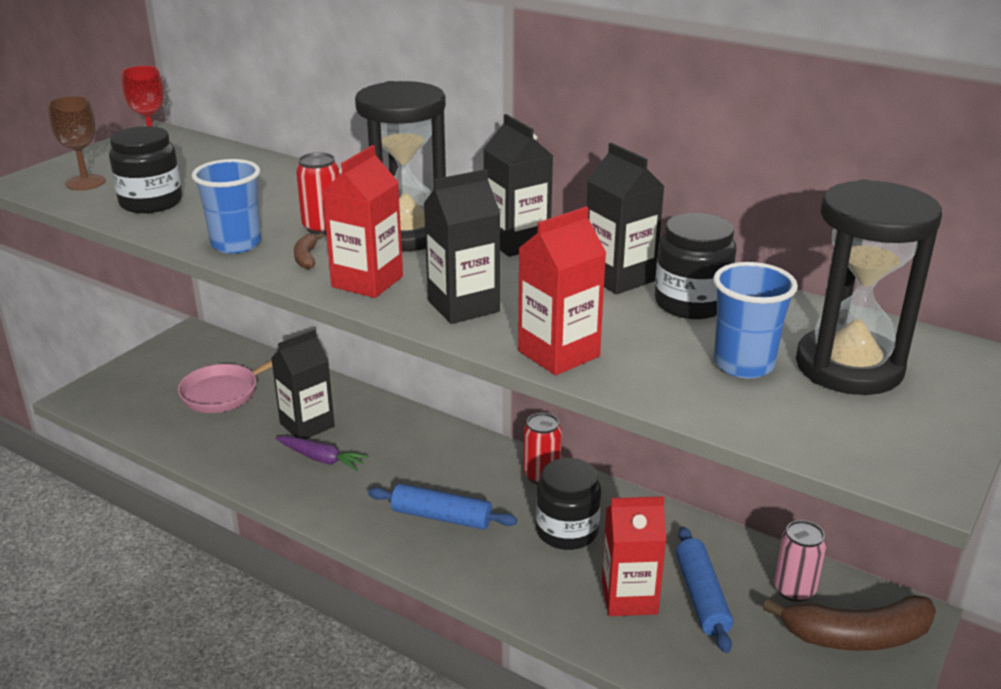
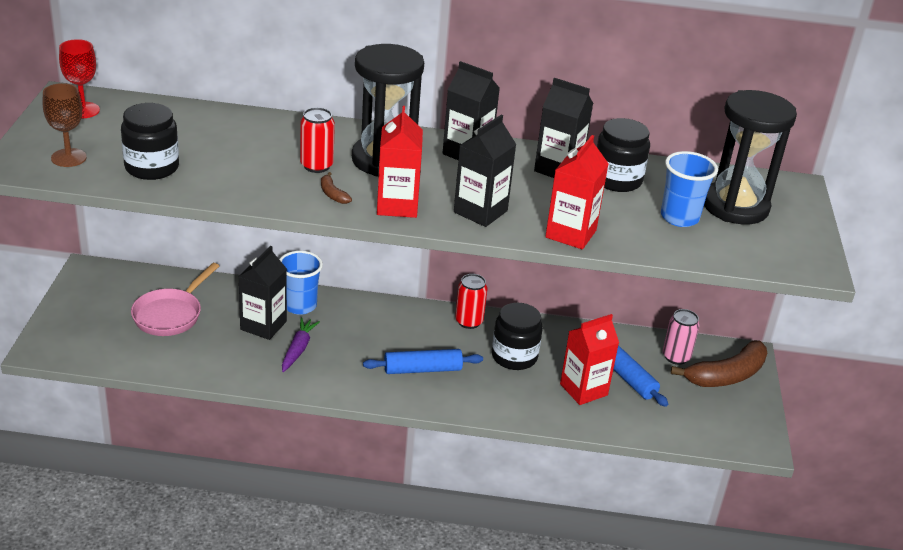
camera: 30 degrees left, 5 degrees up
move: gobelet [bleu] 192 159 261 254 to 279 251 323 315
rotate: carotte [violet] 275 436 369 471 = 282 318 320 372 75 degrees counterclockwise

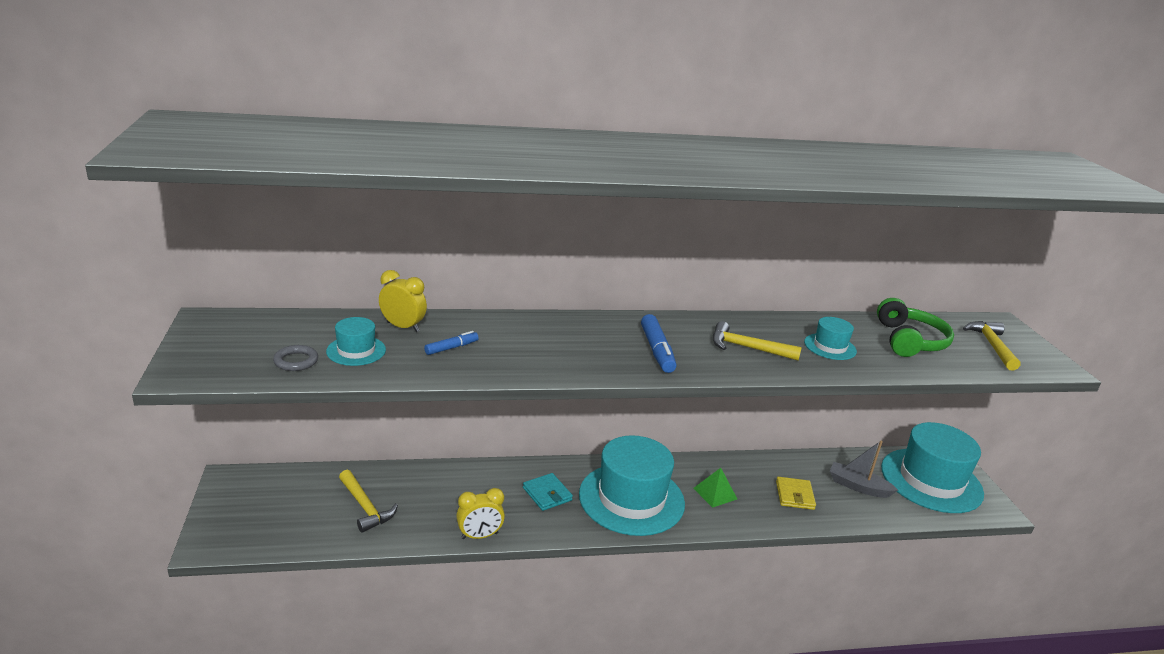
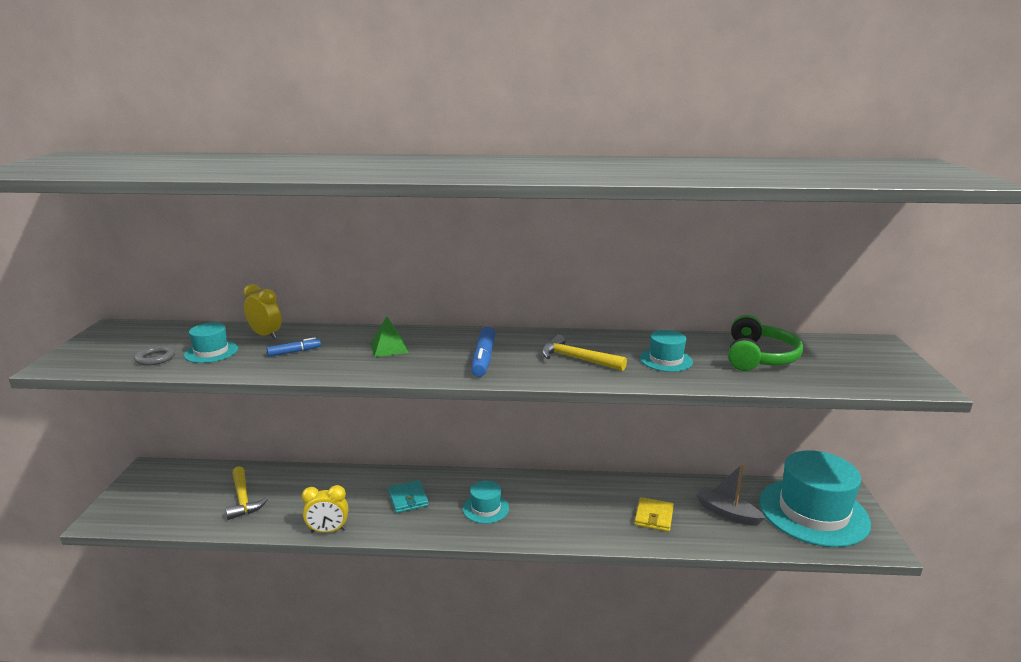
camera: 15 degrees right, 5 degrees down
delete: marteau [jaune] 963 321 1020 371
move: pyramide [vert] 693 468 737 508 to 370 316 409 357
resize: chapeau [turquoise] 579 435 685 536 = 463 481 509 524 x0.45

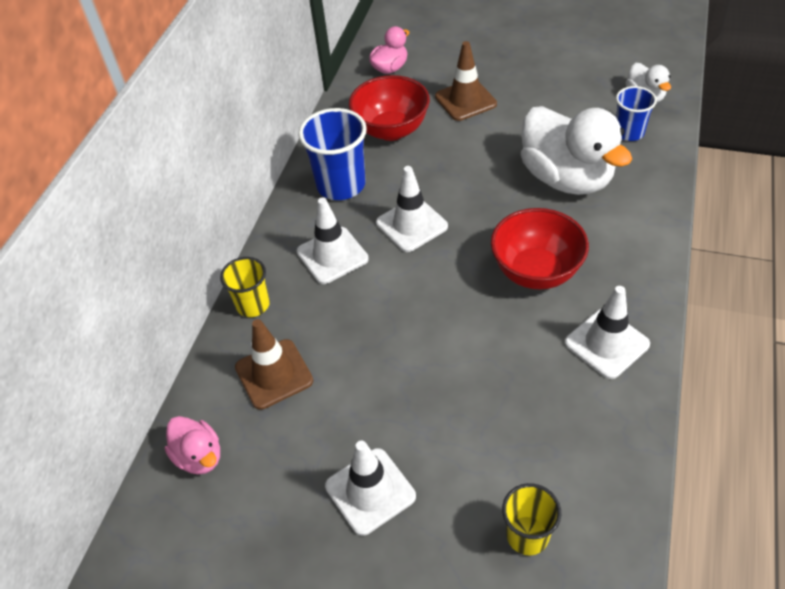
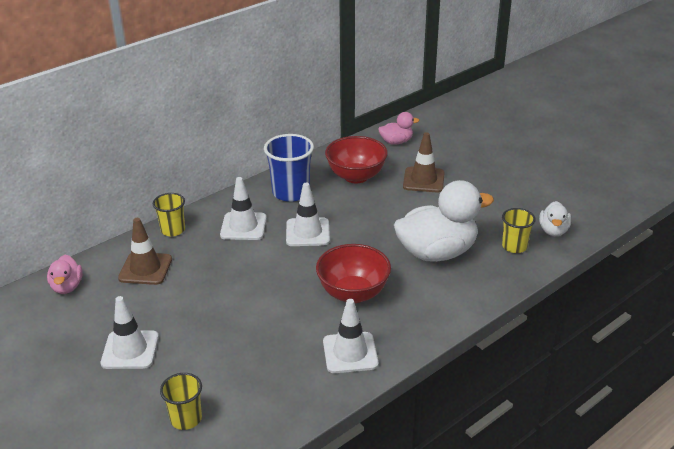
camera: 30 degrees right, 15 degrees down
recolor: gobelet [bleu] 616 86 657 141 to gobelet [jaune] 502 208 536 253
rotate: canard [blanc] 521 106 632 195 = 394 180 494 262 105 degrees counterclockwise

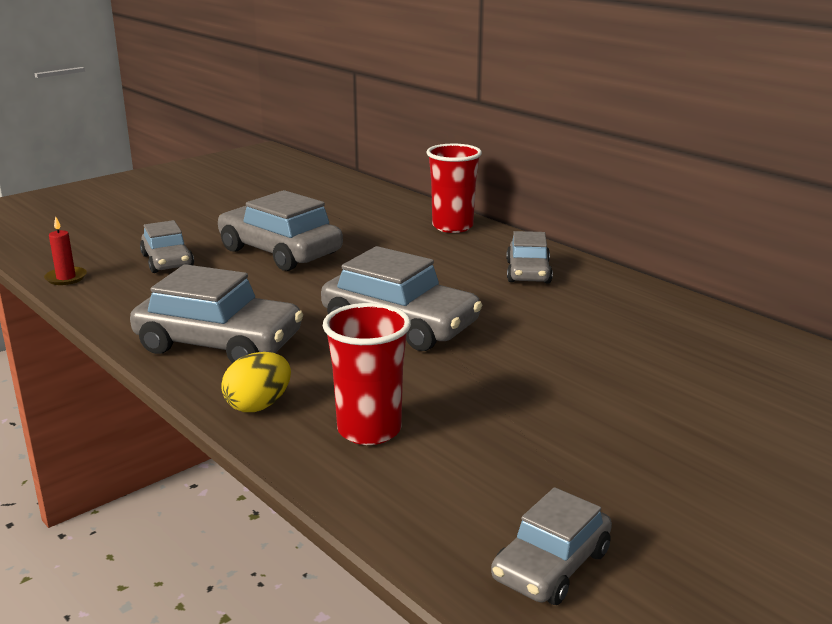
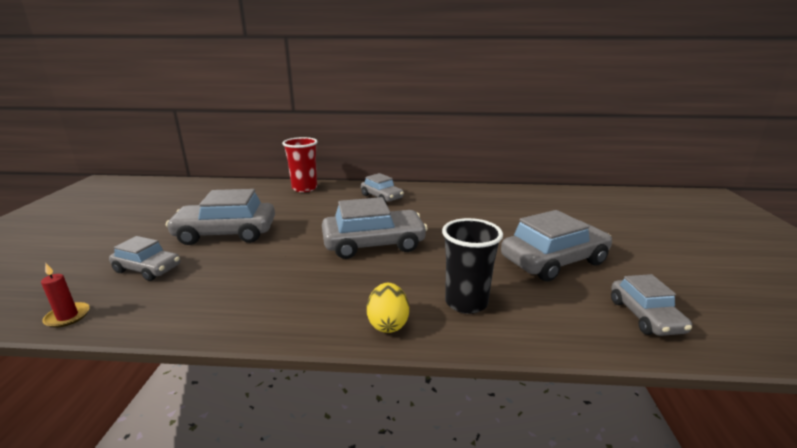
camera: 45 degrees left, 0 degrees up
move: voiture [gris] 130 264 303 363 to 501 210 612 282
recolor: gobelet [rouge] 323 303 411 445 to gobelet [noir] 442 218 503 314

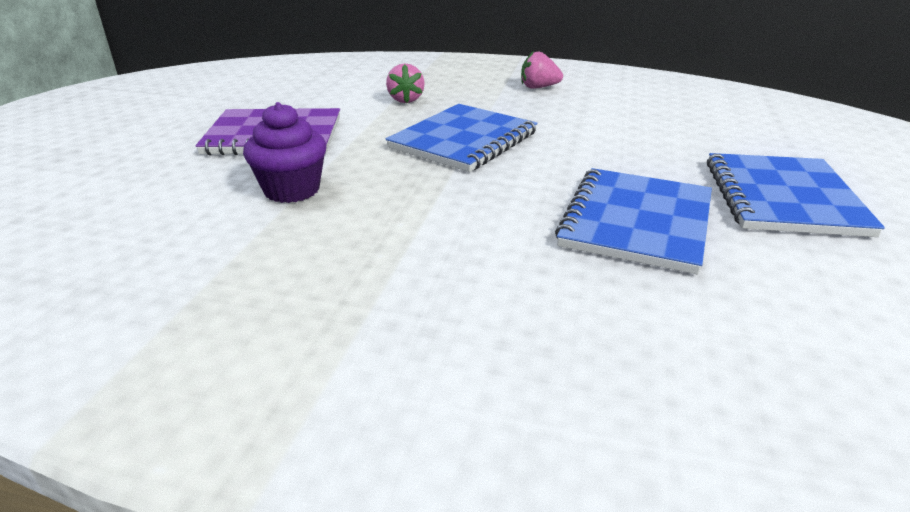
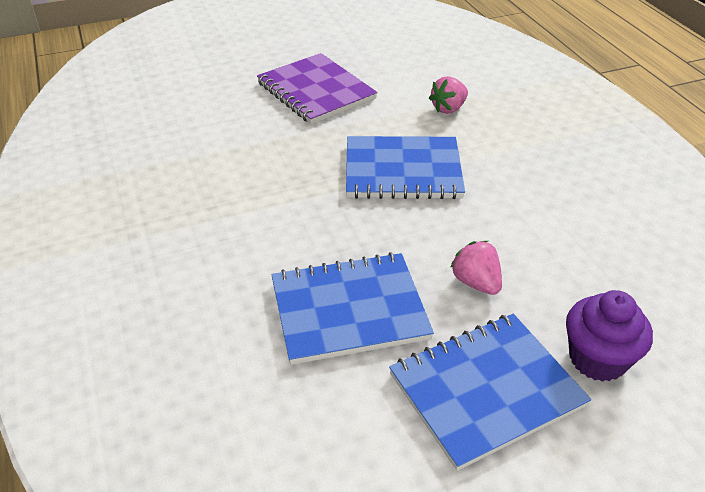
camera: 55 degrees right, 10 degrees up
move: muffin [violet] 243 102 326 203 to 566 290 653 382; fraise [rose] 521 51 563 89 to 450 241 502 295

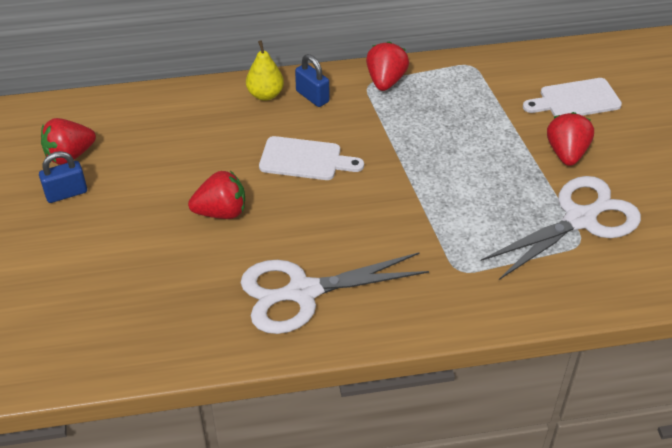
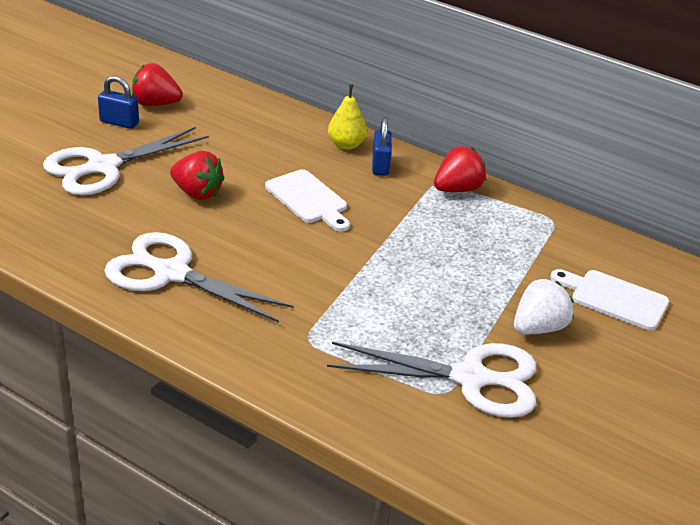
camera: 40 degrees right, 10 degrees down
insert: ciseaux [blanc] 43 127 209 195
recolor: fraise [rouge] 547 112 594 166 to fraise [blanc] 514 279 574 335

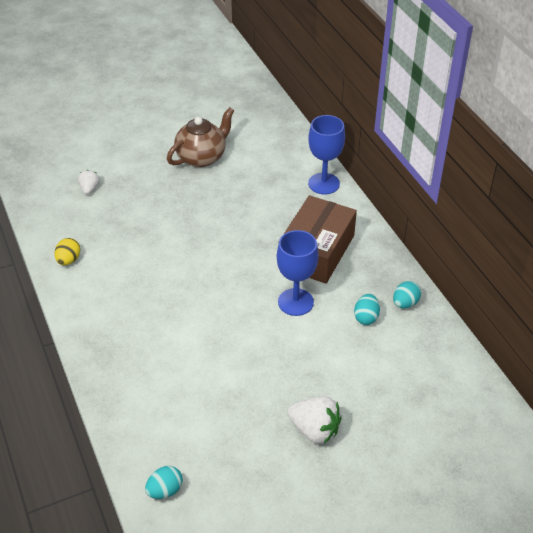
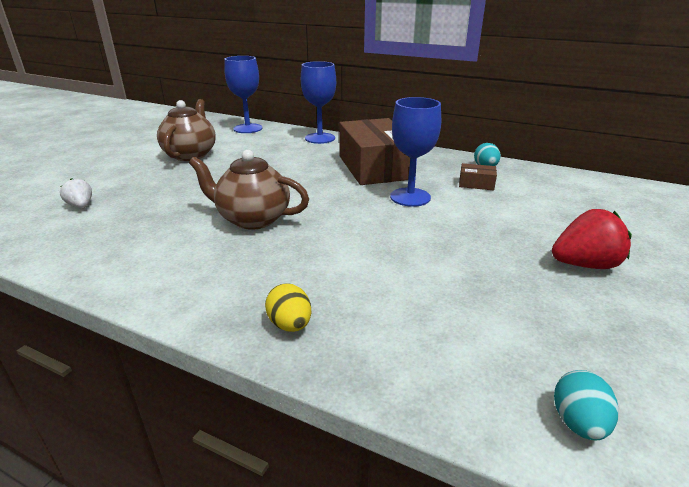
camera: 40 degrees left, 15 degrees down
insert: théière [marron] 189 150 309 230; verre à pied [bleu] 224 56 262 133
move: œuf [jaune] 54 238 80 265 to 265 283 311 332
replace: œuf [turquoise] 354 294 380 325 to boîte [marron] 459 163 497 190
recolor: fraise [blanc] 288 396 342 444 to fraise [rouge] 552 209 632 269

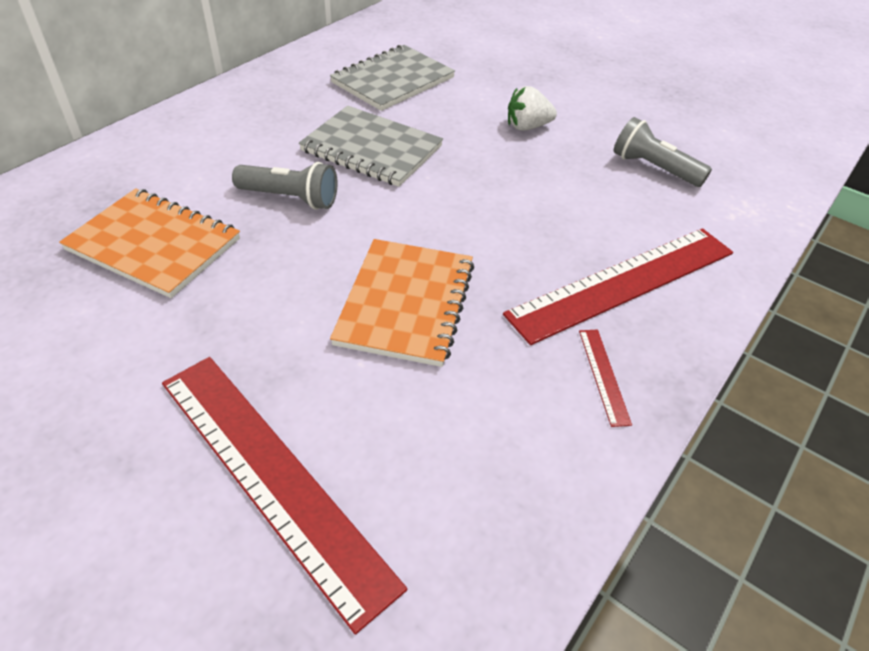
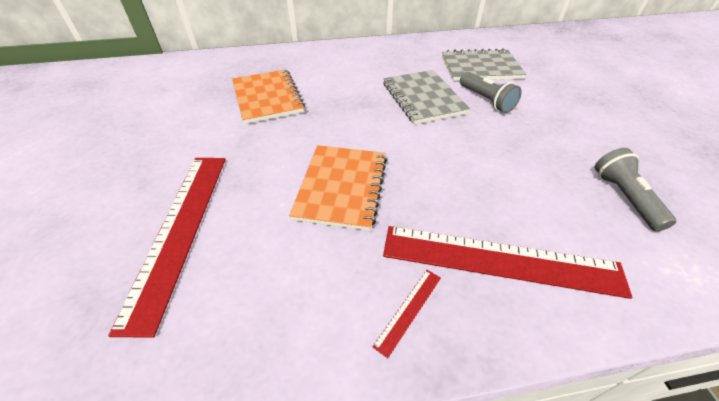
camera: 45 degrees right, 0 degrees up
delete: fraise [blanc] 508 86 557 131
move: lampe de poche [gris] 232 162 338 210 to 460 72 522 113
rotate: carnet [orange] 330 239 474 367 = 289 145 387 231 45 degrees counterclockwise

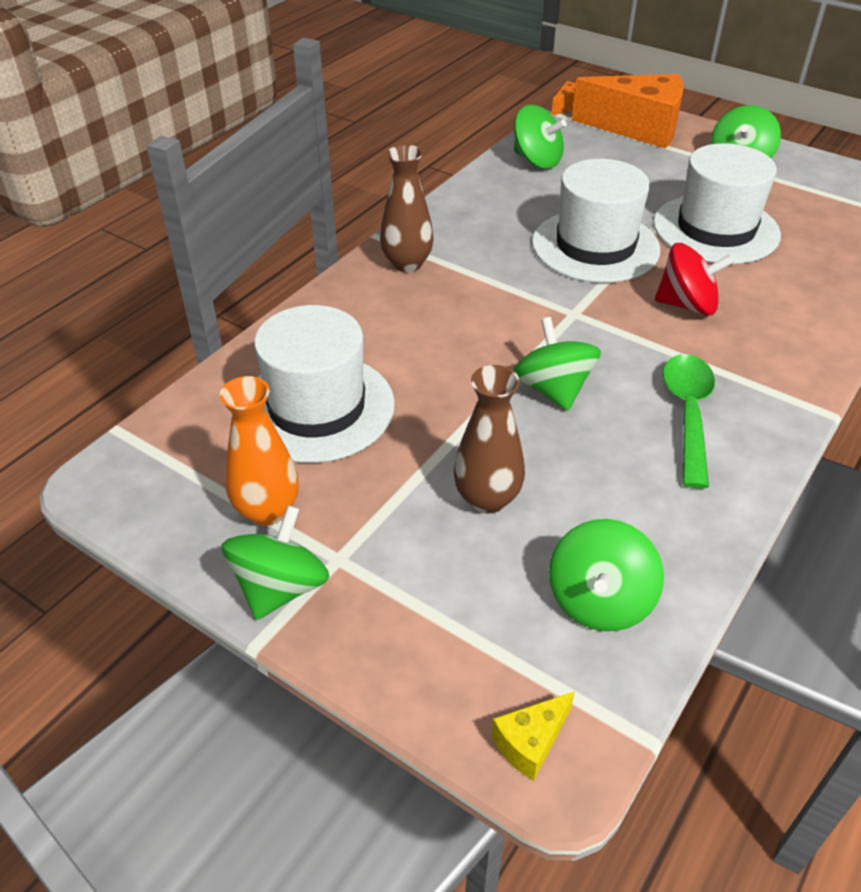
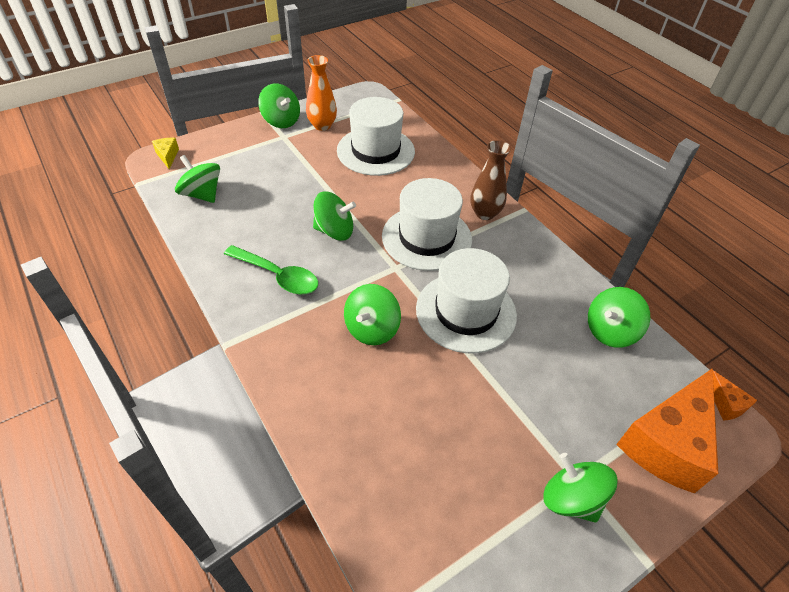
camera: 110 degrees right, 5 degrees up
delete: vase [marron] 454 365 525 514
move: chapeau [blanc] 653 143 781 264 to 382 178 472 271
recolor: toupie [rouge] 655 243 735 316 to toupie [vert] 344 284 401 345

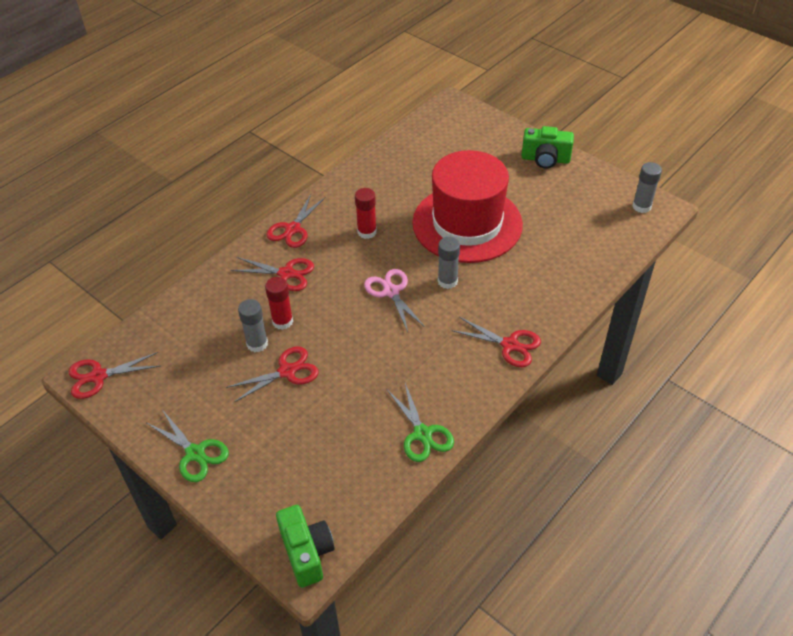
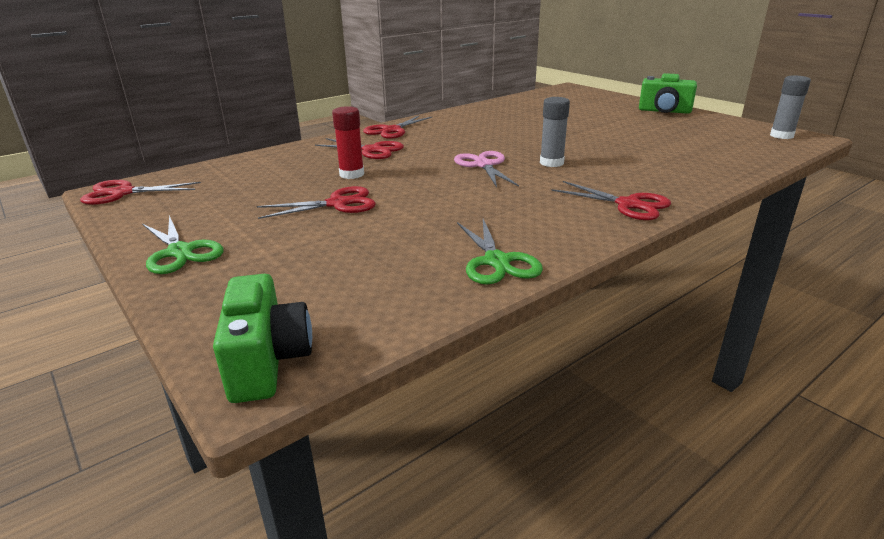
camera: 10 degrees right, 20 degrees down
delete: bâton de colle [gris] 238 299 268 352; bâton de colle [rouge] 355 188 377 239; chapeau [rouge] 412 150 523 263

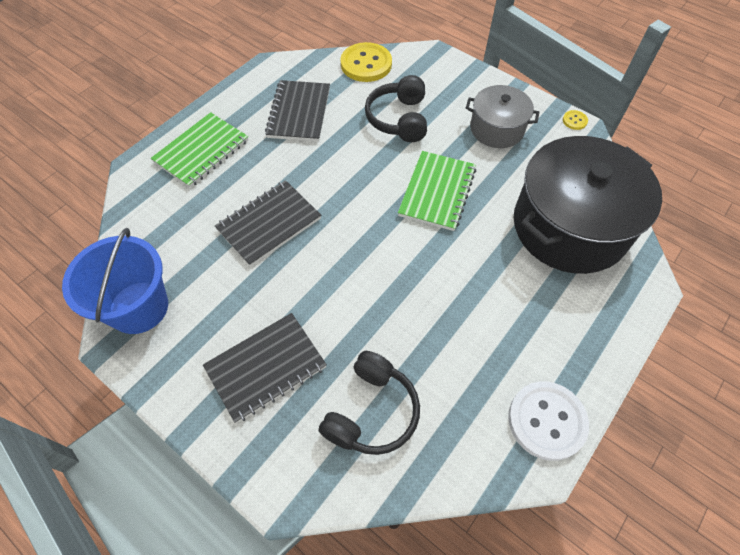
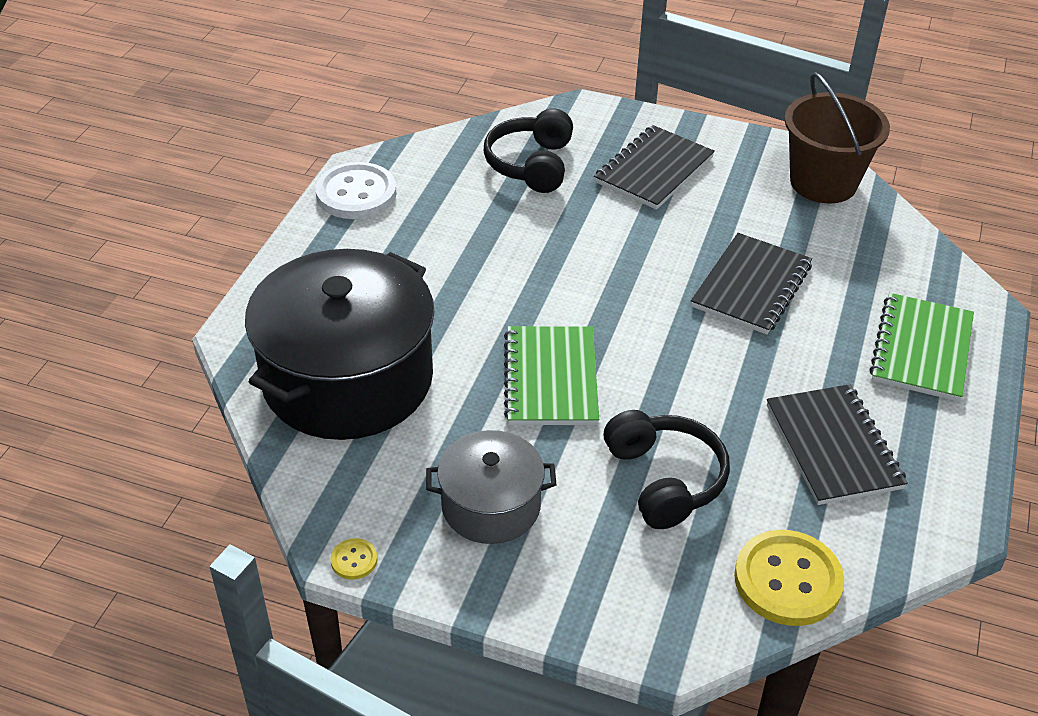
camera: 160 degrees right, 15 degrees down
recolor: seau [bleu] 62 228 168 334 to seau [marron] 784 72 890 203

